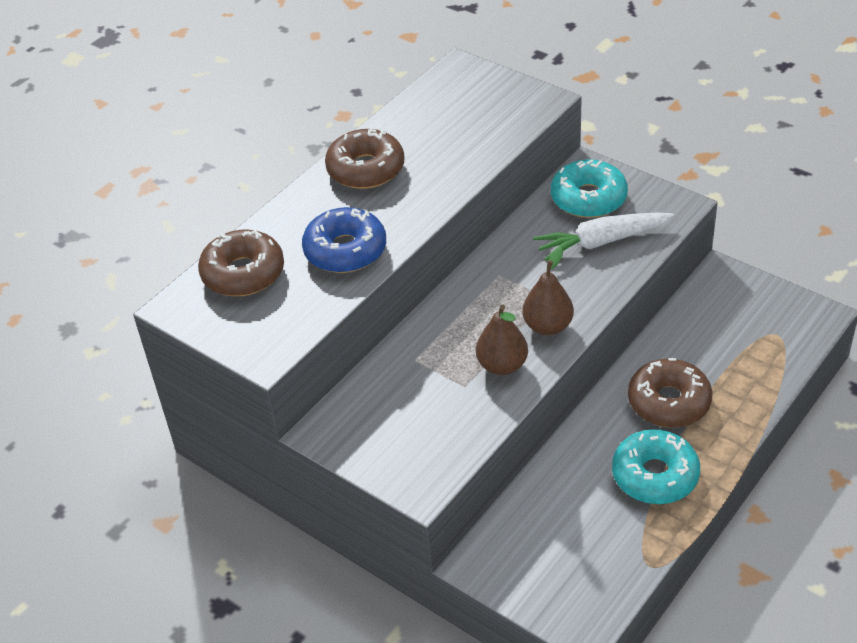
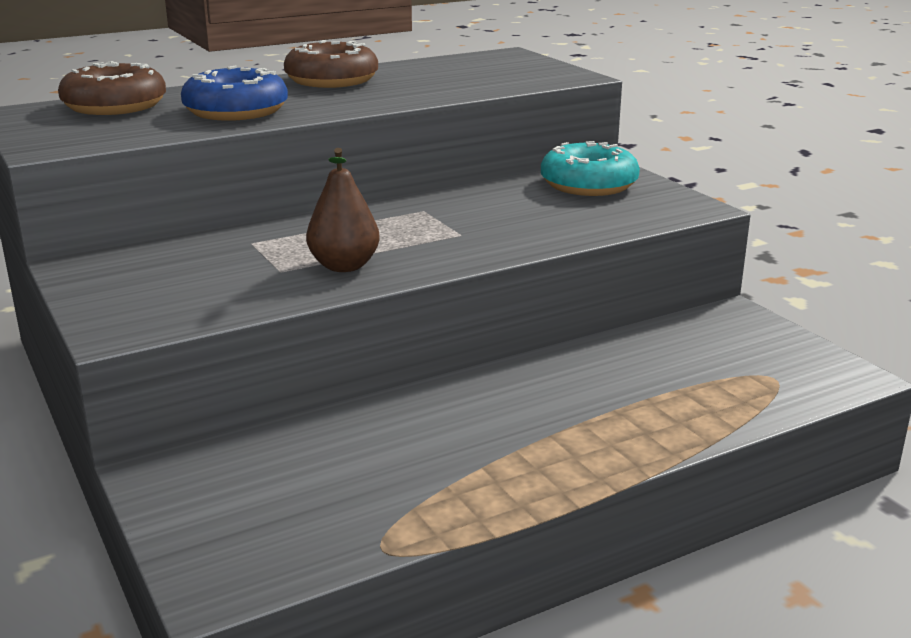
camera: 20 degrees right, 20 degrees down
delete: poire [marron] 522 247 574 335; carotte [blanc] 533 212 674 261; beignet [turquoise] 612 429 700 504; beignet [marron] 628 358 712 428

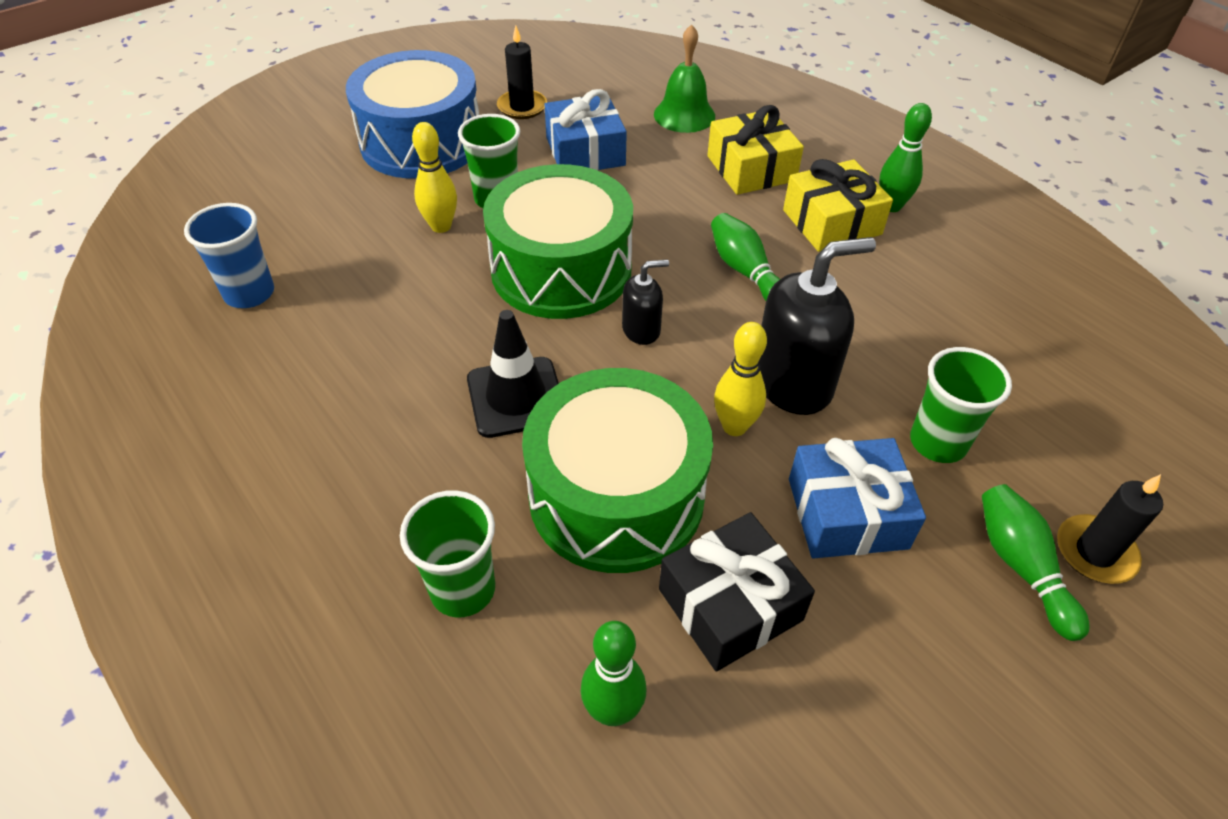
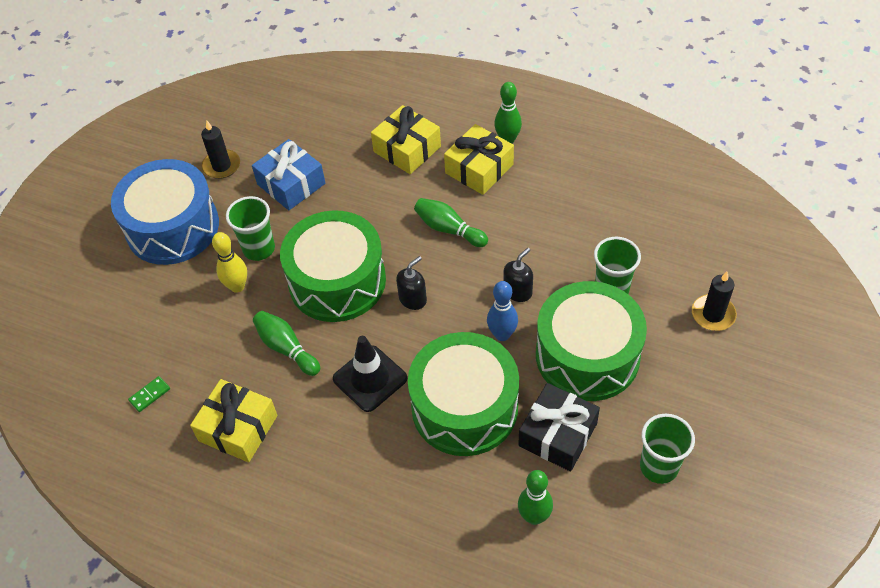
camera: 25 degrees left, 5 degrees up
delete: cloche [vert] 654 24 715 133
insert: cadeau [jaune] 190 379 277 462
move: gobelet [vert] 400 490 495 618 to 640 414 695 484; quille [vert] 982 484 1089 641 to 253 311 320 376
replace: gobelet [bleu] 184 203 274 308 to domino [vert] 128 376 170 412; cadeau [bleu] 789 438 926 558 to tambour [vert] 536 281 647 401
recolor: quille [jaune] 714 322 767 436 to quille [bleu] 487 281 518 341
resize: distributeur de savon [noir] 760 237 876 415 = 503 248 533 302 x0.53

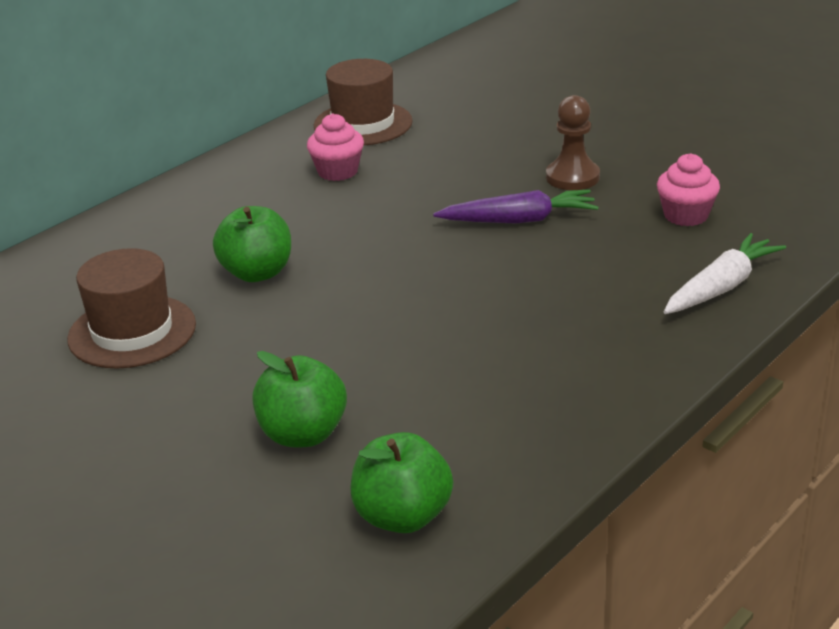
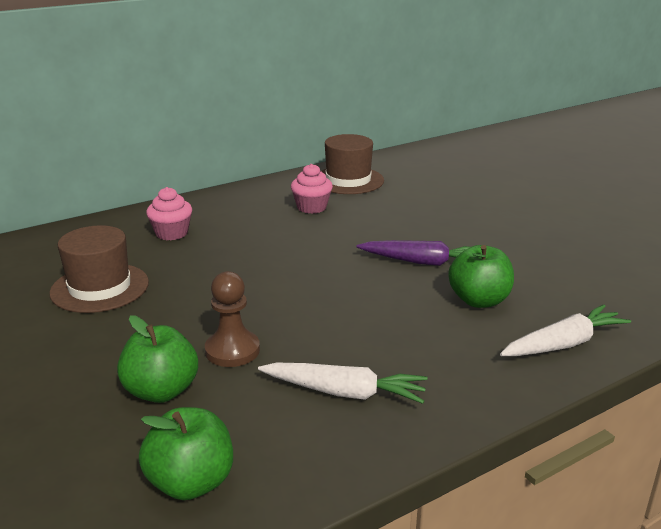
camera: 15 degrees right, 5 degrees down
insert: carotte [blanc] 258 363 428 404
move: pomme [vert] 213 206 291 282 to 448 245 514 308; pion [marron] 546 95 600 190 to 205 271 260 367; muffin [rose] 657 153 720 226 to 146 187 192 240

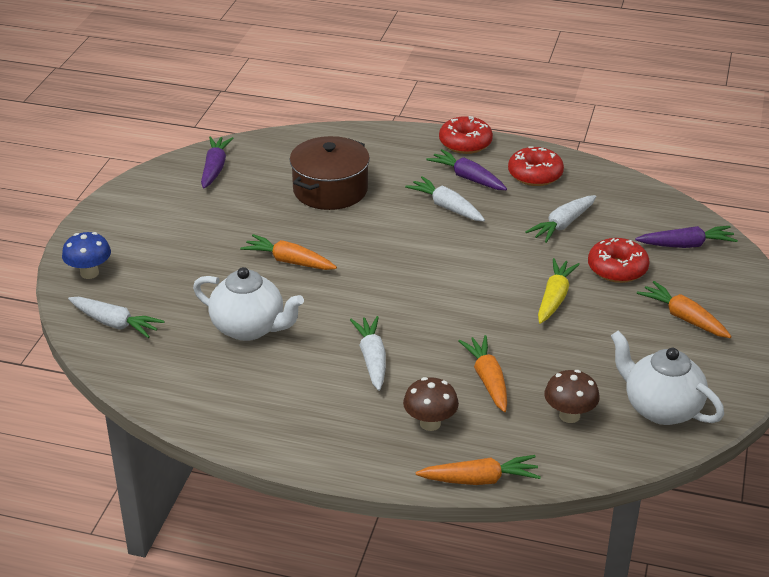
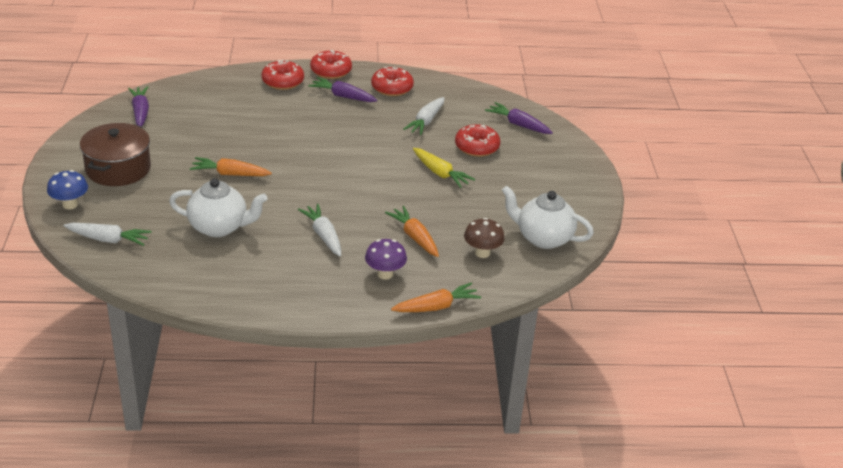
camera: 20 degrees left, 0 degrees up
delete: carotte [blanc] 405 176 485 221; carotte [orange] 637 281 732 338
insert: beignet [rouge] 261 60 304 90
move: marmite [marron] 290 136 370 210 to 80 123 151 186
recolor: champignon [marron] 403 377 459 431 to champignon [violet] 365 239 407 280
rotate: carotte [jaune] 538 258 580 324 = 413 148 475 188 135 degrees clockwise; carotte [violet] 635 226 738 248 = 485 102 553 134 120 degrees counterclockwise

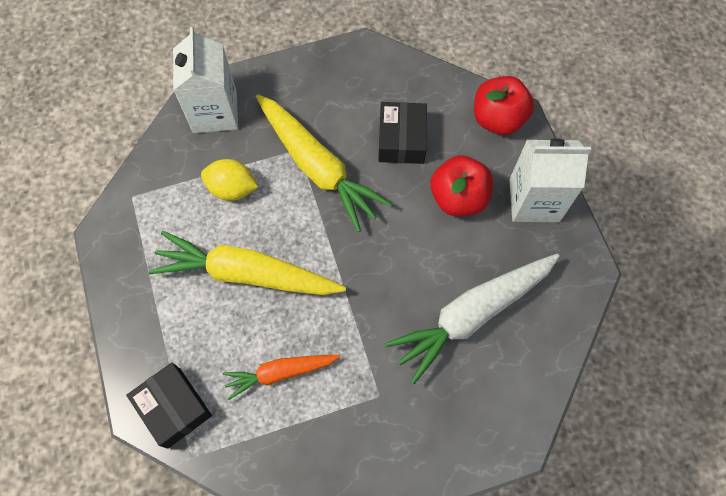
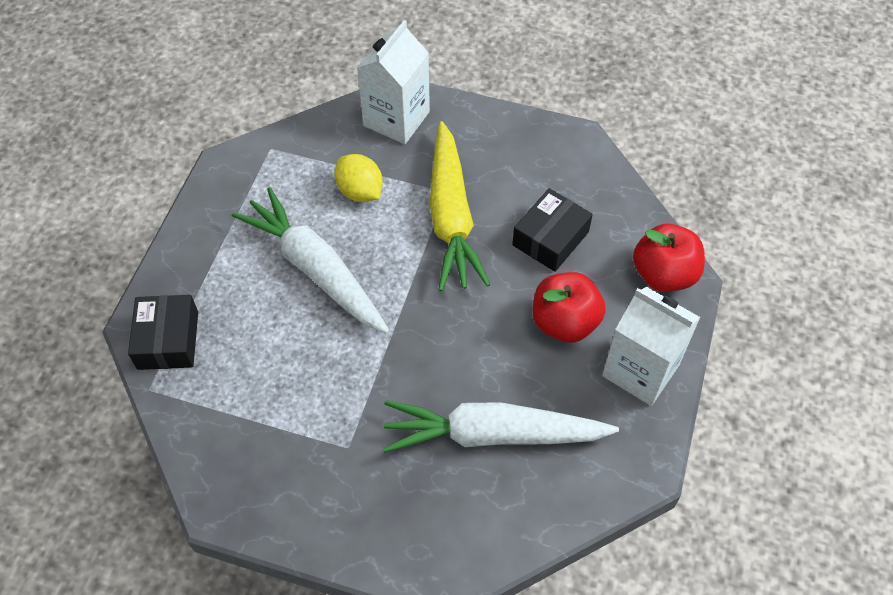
camera: 35 degrees right, 10 degrees down
delete: carotte [orange] 222 355 340 400
recolor: carotte [jaune] 149 231 346 295 to carotte [blanc] 232 187 390 334

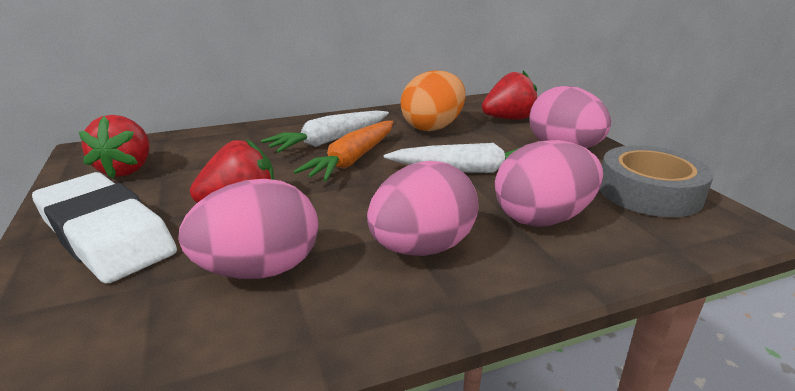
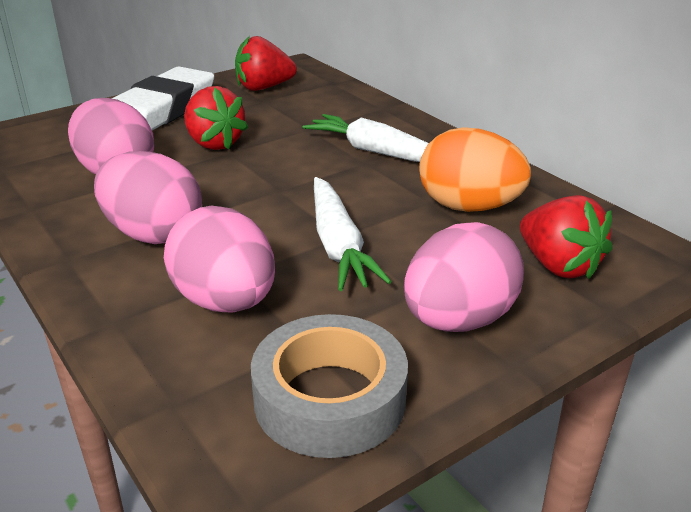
camera: 75 degrees right, 5 degrees up
delete: carotte [orange] 293 121 393 181

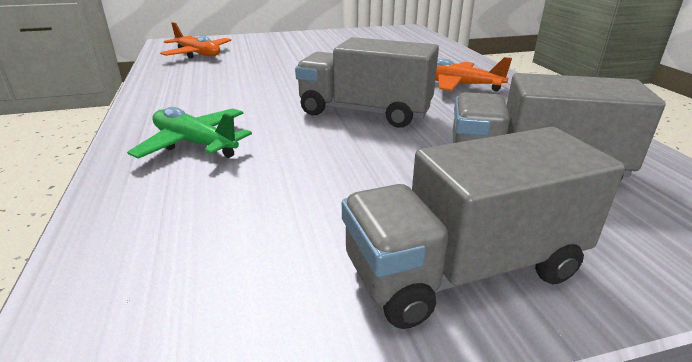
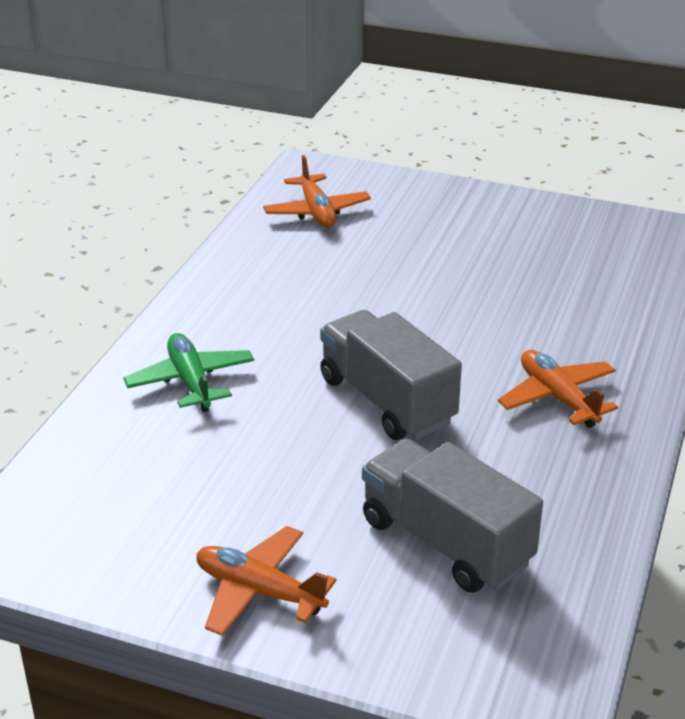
camera: 35 degrees right, 5 degrees up
replace: camion [gris] 342 127 625 329 to avion [orange] 196 526 336 636

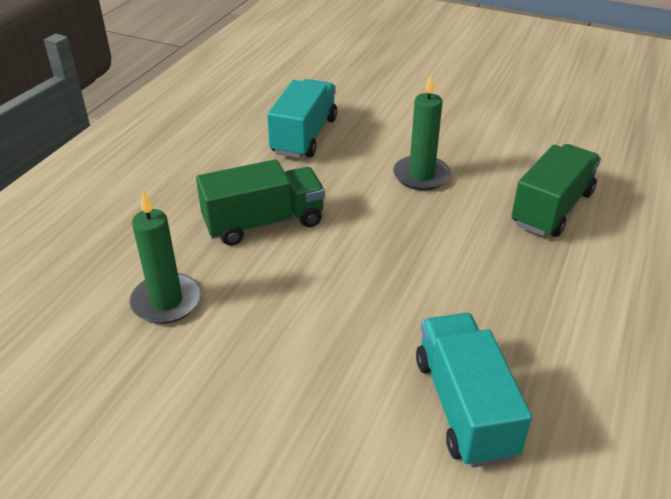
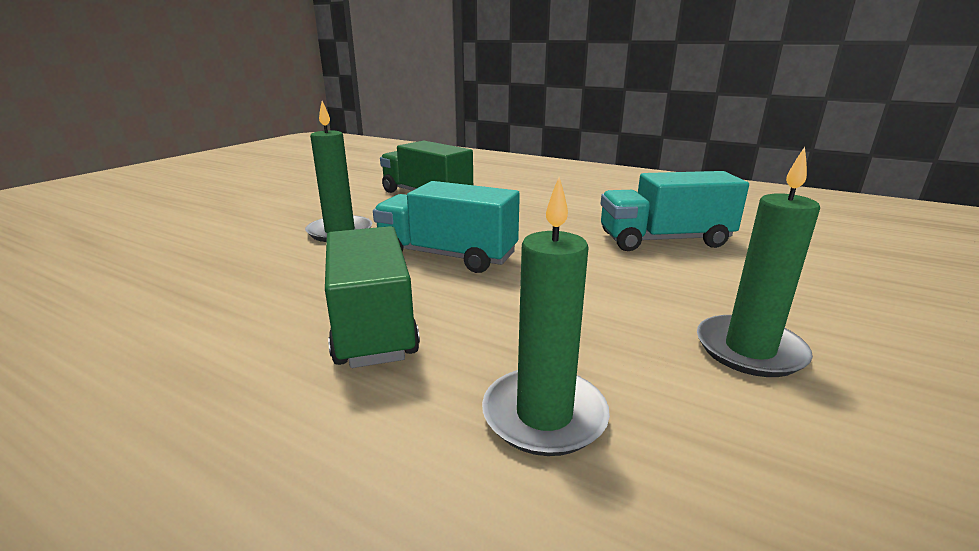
camera: 85 degrees left, 15 degrees down
insert: bougie [vert] 697 147 820 377
move: camion [turquoise] 267 79 337 158 to 373 181 520 273

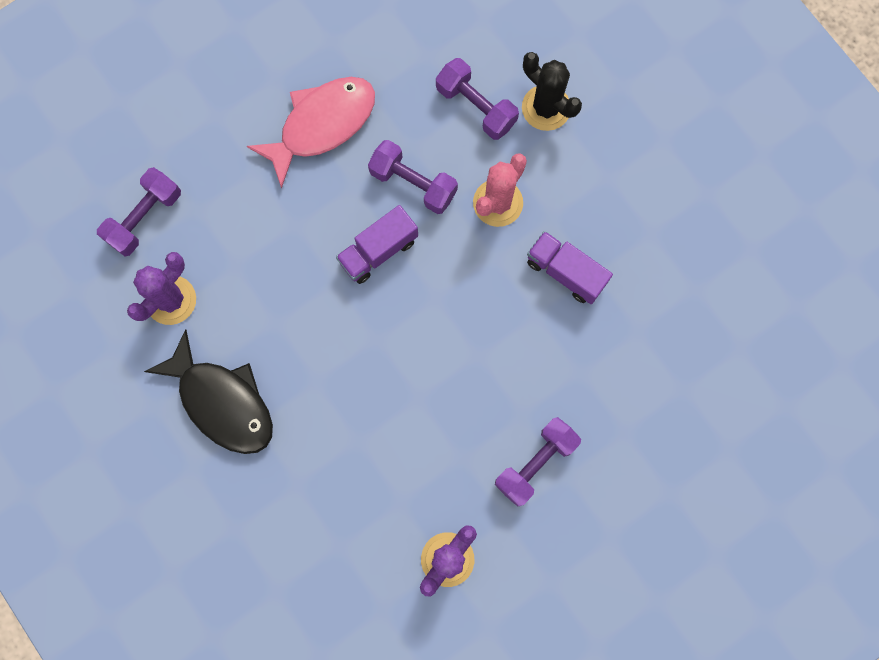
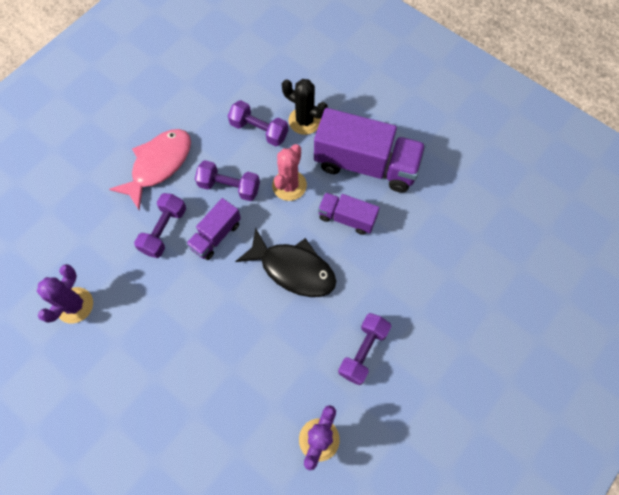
camera: 15 degrees left, 10 degrees down
insert: camion [violet] 314 108 426 193
move: haltère [violet] 97 167 181 256 to 134 193 186 258; poisson [noir] 144 329 273 454 to 235 228 336 297

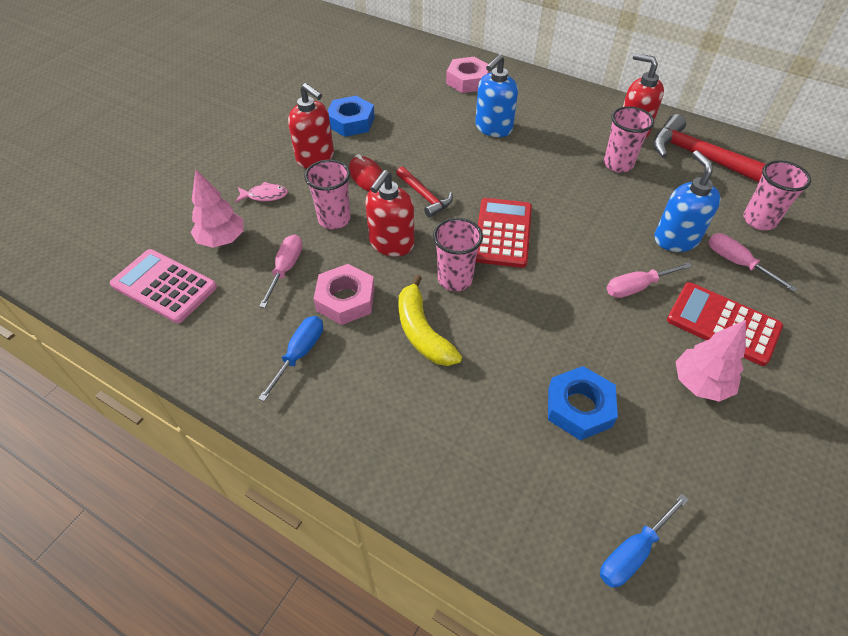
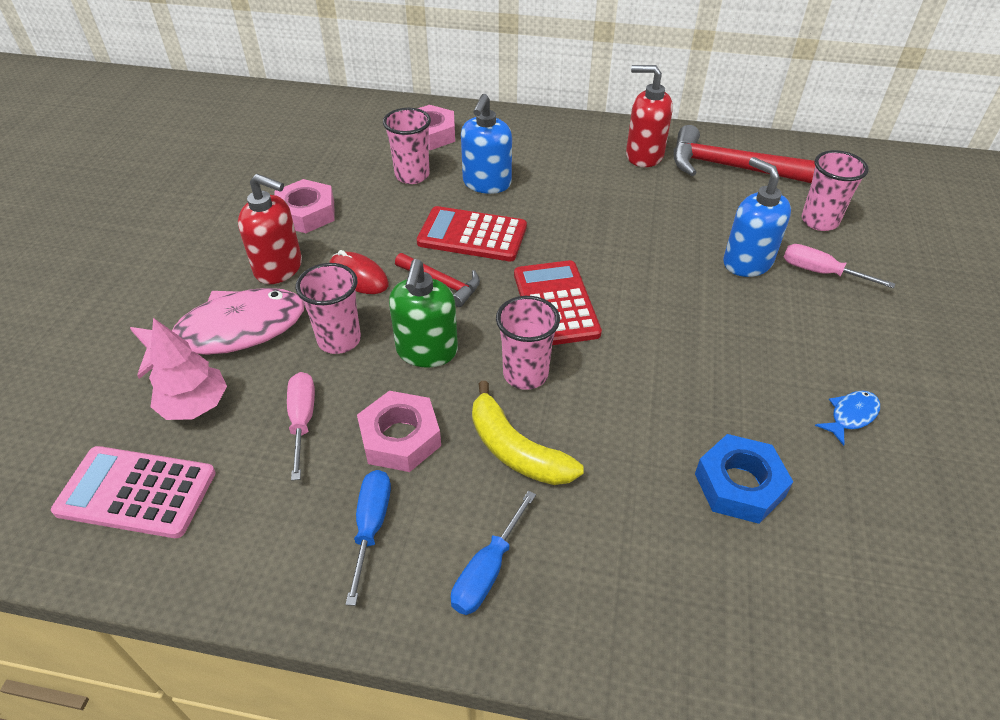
camera: 20 degrees left, 5 degrees down
delete: tournevis [rose] 607 262 692 298
move: tournevis [bleu] 600 494 689 588 to 451 491 536 615; gobelet [rose] 604 106 654 173 to 383 108 431 184; calculatrice [rouge] 667 282 783 366 to 417 206 527 261
replace: arbre [rose] 675 320 746 402 to poisson [bleu] 815 391 880 446
recolor: écrou [bleu] 328 96 375 137 to écrou [rose] 274 179 335 233; distributeur de savon [rouge] 365 170 415 256 to distributeur de savon [vert] 389 259 458 368
resize: poisson [rose] 235 182 288 203 = 130 288 304 379 x2.36

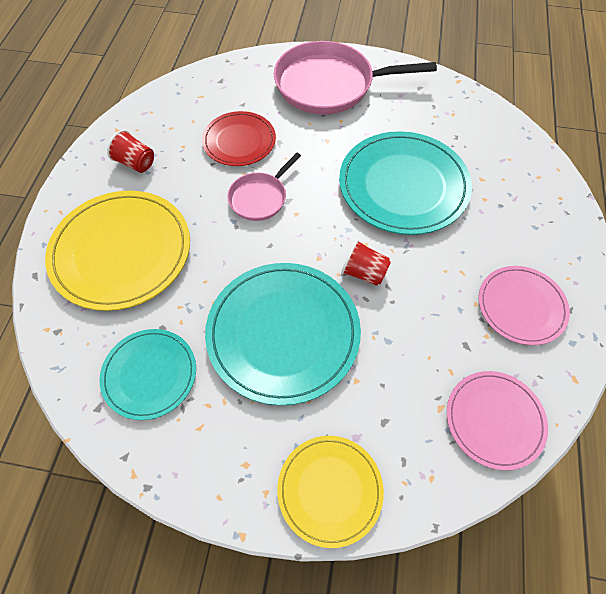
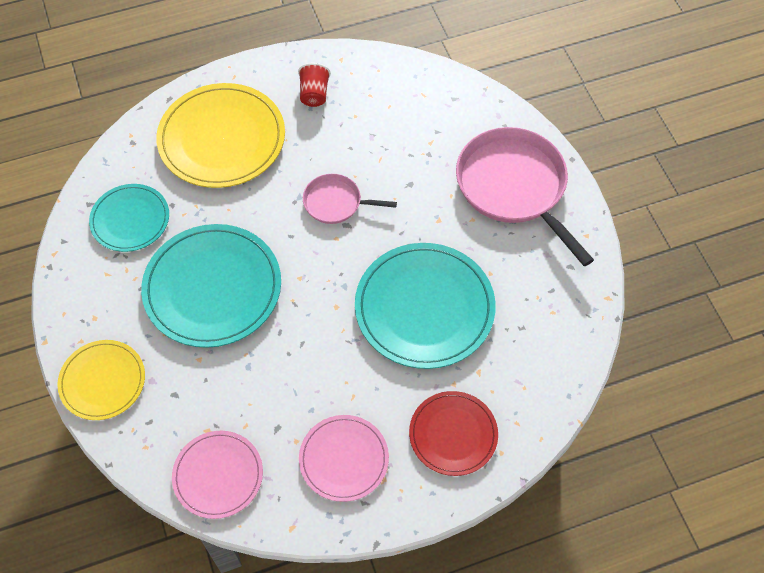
camera: 60 degrees right, 0 degrees up
delete: gobelet [rouge] 341 239 391 286
move: assiette [rouge] 202 111 276 166 to 409 391 498 476

